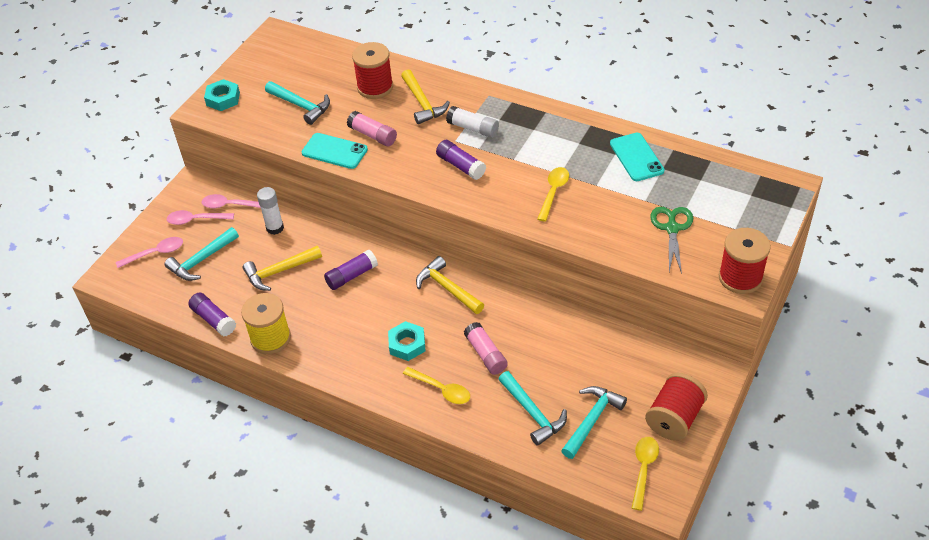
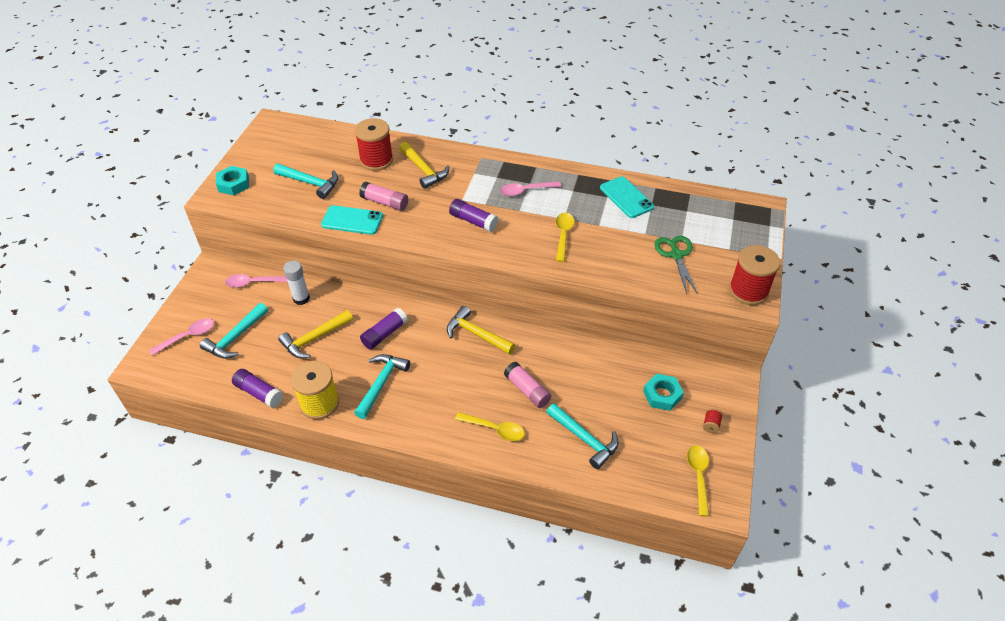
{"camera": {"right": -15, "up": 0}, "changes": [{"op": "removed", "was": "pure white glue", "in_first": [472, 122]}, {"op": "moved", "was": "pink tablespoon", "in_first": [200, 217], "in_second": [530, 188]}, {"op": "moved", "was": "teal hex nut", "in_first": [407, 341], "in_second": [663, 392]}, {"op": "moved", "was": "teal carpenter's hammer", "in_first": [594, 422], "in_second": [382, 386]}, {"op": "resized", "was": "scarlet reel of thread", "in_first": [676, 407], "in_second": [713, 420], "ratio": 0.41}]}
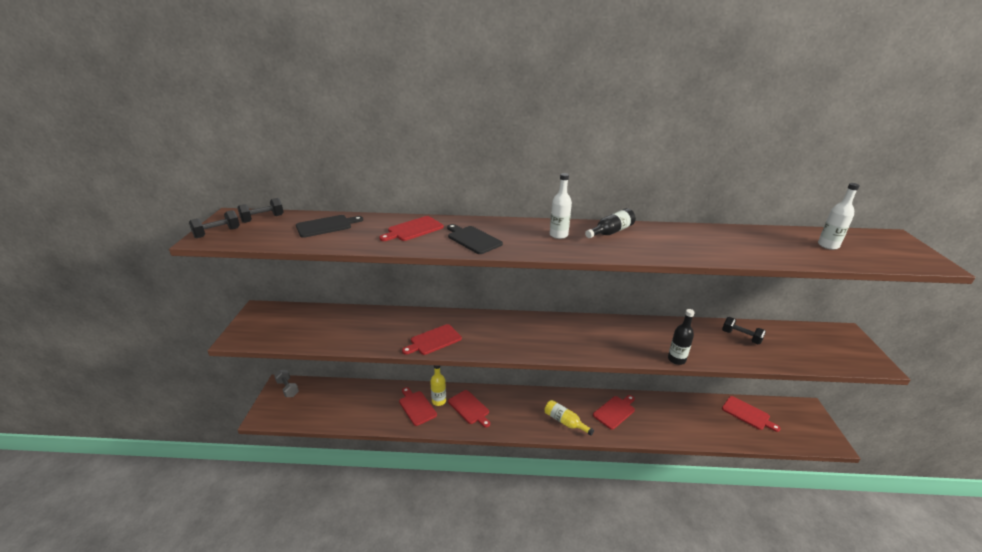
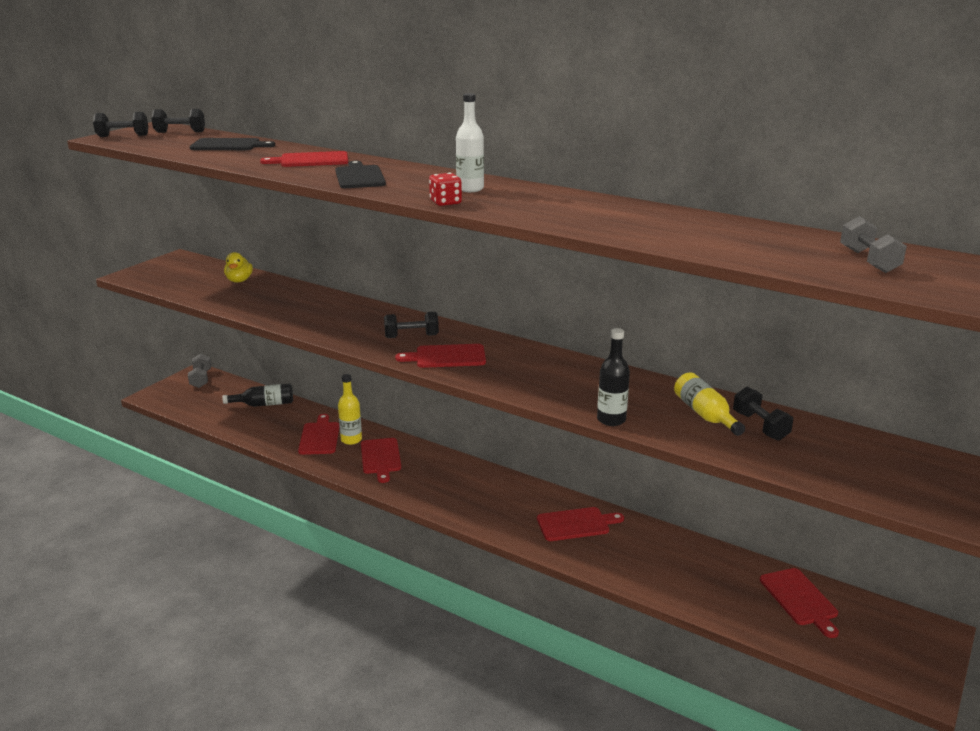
{"camera": {"right": 30, "up": -5}, "changes": [{"op": "added", "now": "yellow rubber duck", "in_second": [238, 267]}, {"op": "added", "now": "ebony dumbbell", "in_second": [411, 325]}, {"op": "added", "now": "scarlet dice", "in_second": [445, 189]}, {"op": "moved", "was": "scarlet bread board", "in_first": [432, 339], "in_second": [440, 356]}, {"op": "moved", "was": "yellow bottle", "in_first": [569, 418], "in_second": [709, 404]}, {"op": "moved", "was": "ebony bottle", "in_first": [610, 223], "in_second": [257, 395]}, {"op": "replaced", "was": "pure white bottle", "now": "gray dumbbell", "in_first": [839, 216], "in_second": [873, 244]}]}
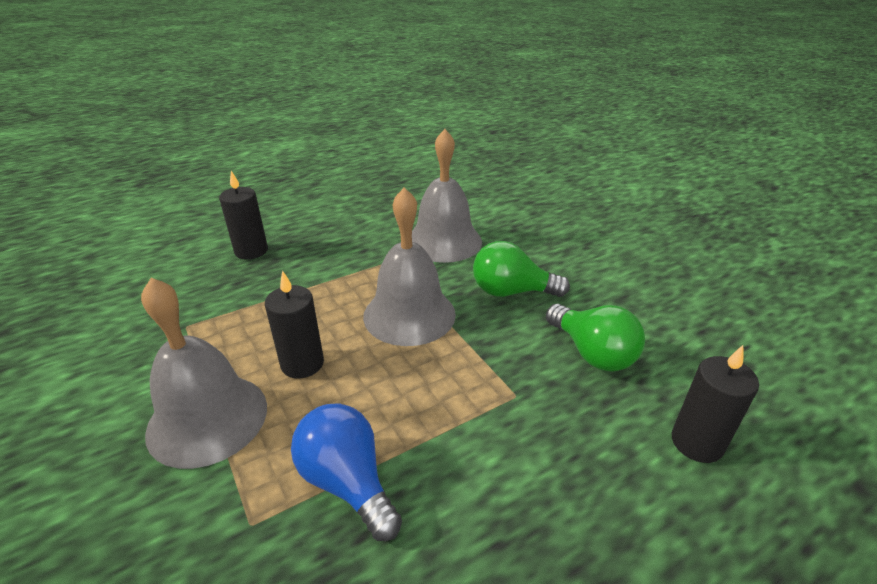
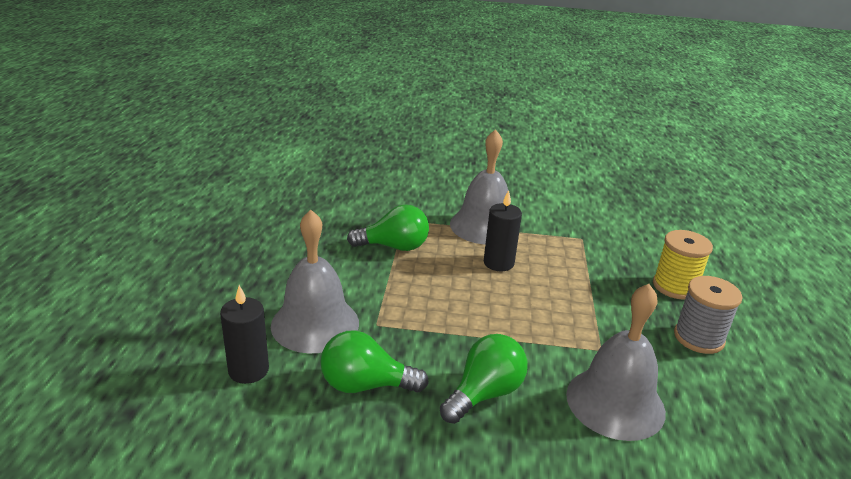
{"camera": {"right": 125, "up": -5}, "changes": [{"op": "added", "now": "gray reel of thread", "in_second": [708, 315]}, {"op": "moved", "was": "gray school bell", "in_first": [409, 266], "in_second": [315, 281]}, {"op": "replaced", "was": "ebony pillar candle", "now": "yellow reel of thread", "in_first": [243, 215], "in_second": [683, 264]}, {"op": "recoloured", "was": "blue light bulb", "now": "green light bulb", "in_first": [346, 472], "in_second": [388, 227]}]}
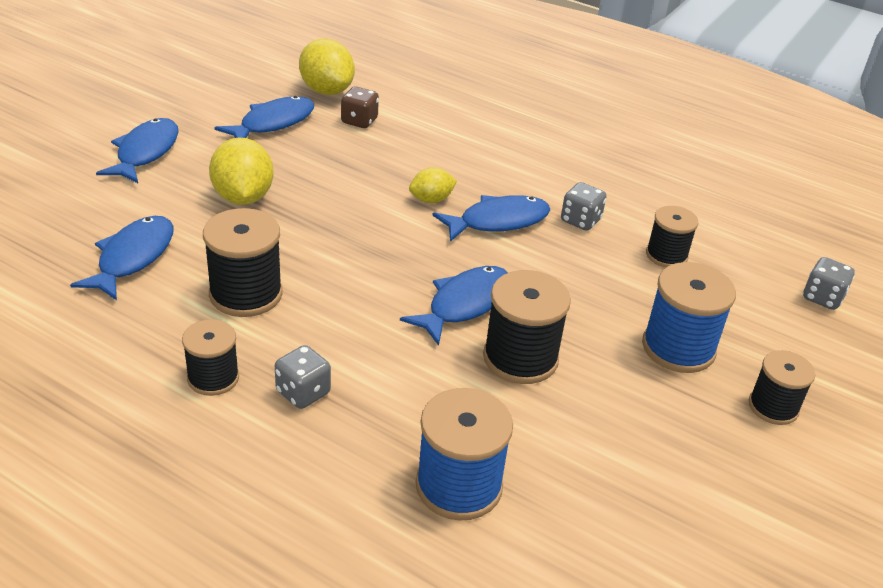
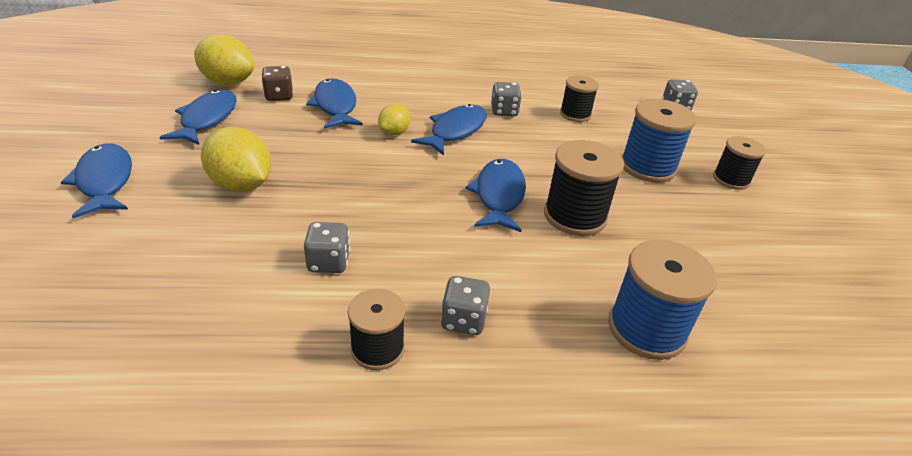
{"camera": {"right": -35, "up": 0}, "changes": [{"op": "moved", "was": "blue toy fish", "in_first": [122, 258], "in_second": [334, 103]}, {"op": "replaced", "was": "ebony reel of thread", "now": "gray dice", "in_first": [243, 262], "in_second": [327, 247]}]}
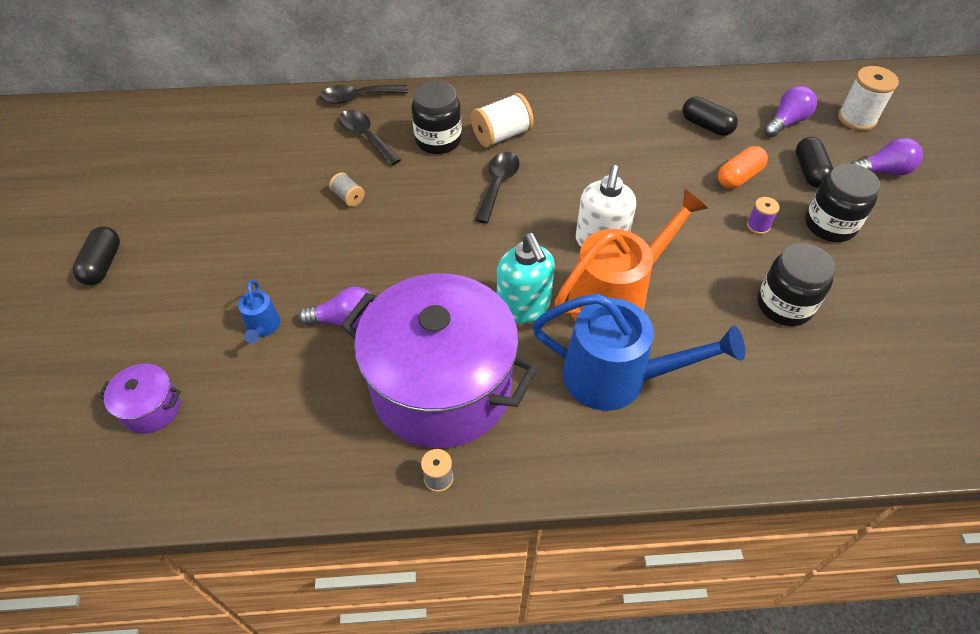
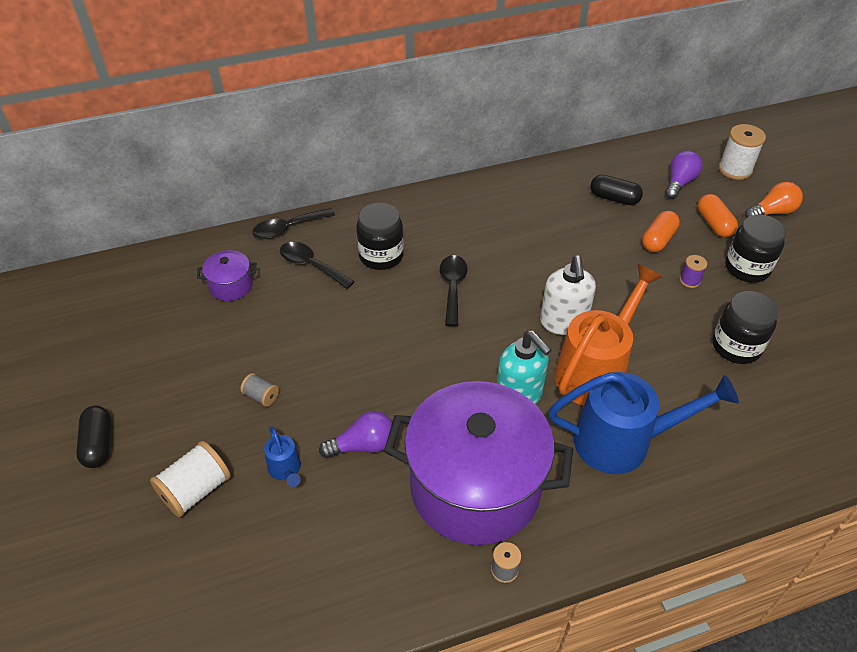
{"camera": {"right": -15, "up": -5}, "changes": [{"op": "moved", "was": "violet cooking pot", "in_first": [139, 398], "in_second": [226, 275]}, {"op": "moved", "was": "gray reel of thread", "in_first": [347, 190], "in_second": [260, 390]}, {"op": "moved", "was": "pure white reel of thread", "in_first": [502, 120], "in_second": [190, 479]}, {"op": "recoloured", "was": "ebony capsule", "now": "orange-coloured capsule", "in_first": [815, 162], "in_second": [718, 215]}, {"op": "recoloured", "was": "violet light bulb", "now": "orange-coloured light bulb", "in_first": [886, 156], "in_second": [774, 200]}]}
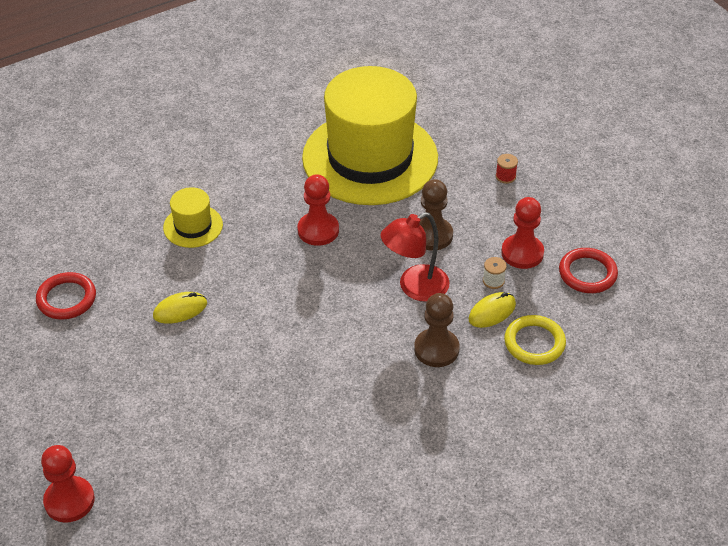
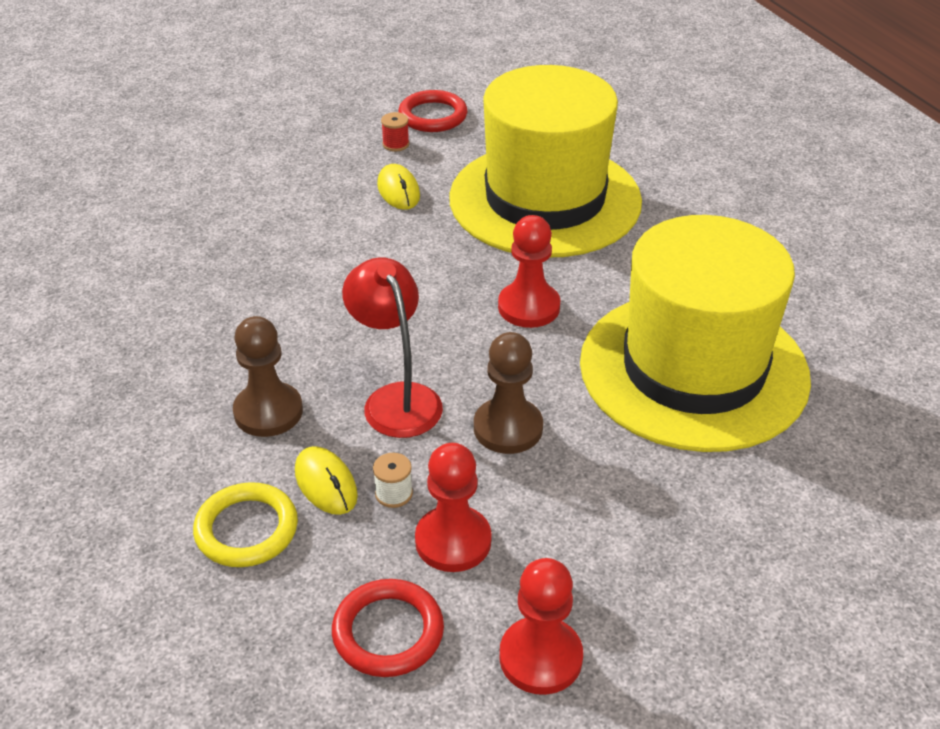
{"camera": {"right": 95, "up": -5}, "changes": [{"op": "moved", "was": "scarlet game pawn", "in_first": [68, 483], "in_second": [541, 626]}, {"op": "moved", "was": "scarlet reel of thread", "in_first": [507, 169], "in_second": [395, 131]}, {"op": "resized", "was": "yellow tall hat", "in_first": [193, 217], "in_second": [545, 161], "ratio": 2.4}]}
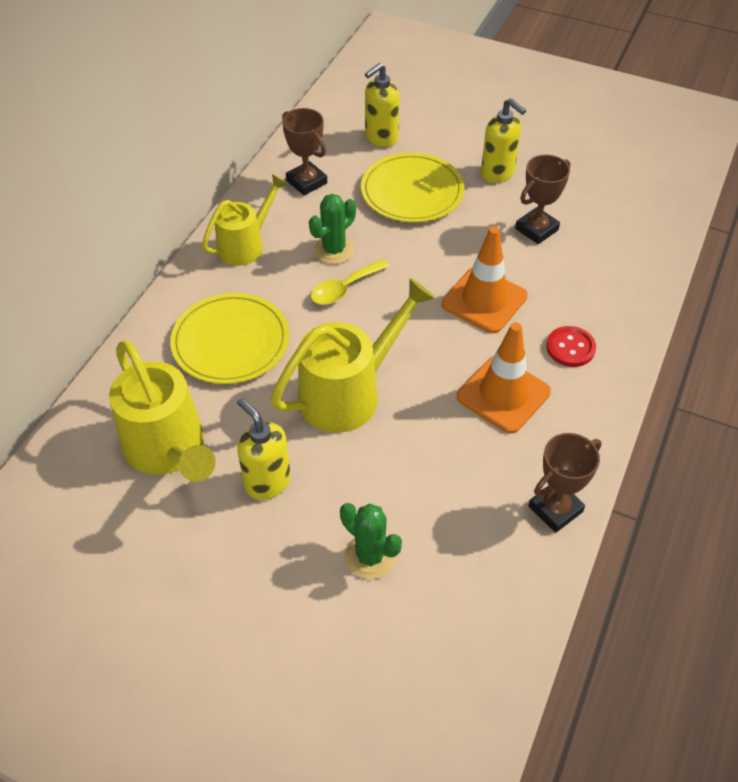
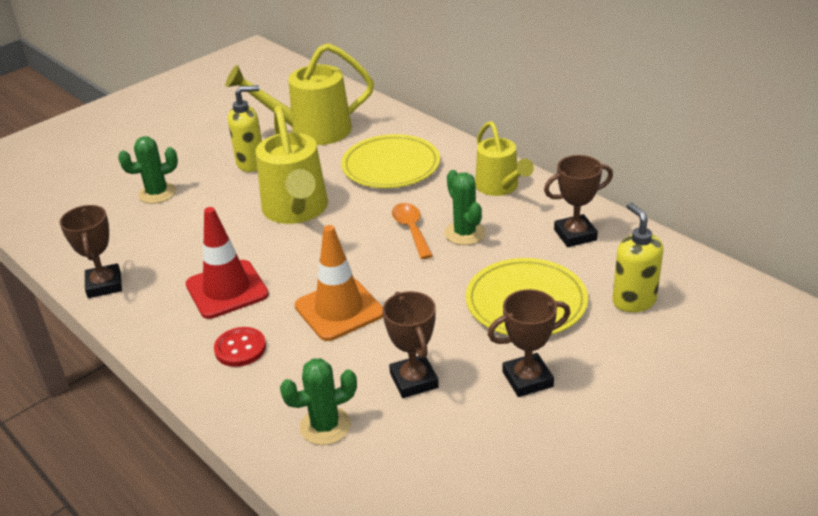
{"camera": {"right": 115, "up": -15}, "changes": [{"op": "added", "now": "green prickly plant", "in_second": [318, 401]}, {"op": "replaced", "was": "yellow soap pump", "now": "brown trophy", "in_first": [503, 140], "in_second": [529, 343]}, {"op": "recoloured", "was": "yellow tablespoon", "now": "orange-coloured tablespoon", "in_first": [350, 282], "in_second": [412, 231]}, {"op": "recoloured", "was": "orange-coloured road cone", "now": "scarlet road cone", "in_first": [504, 377], "in_second": [227, 263]}]}
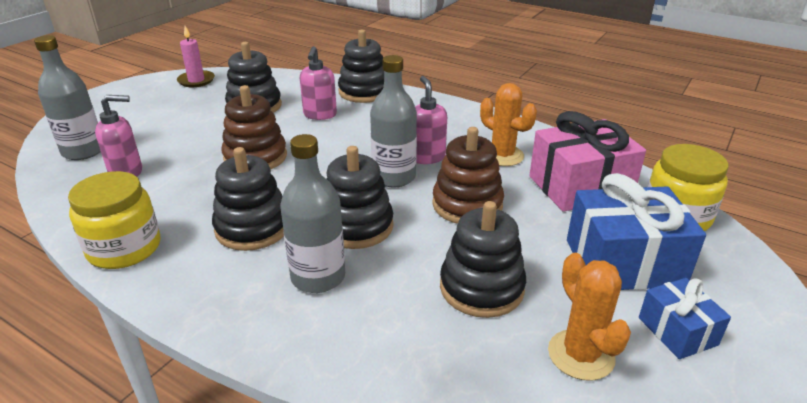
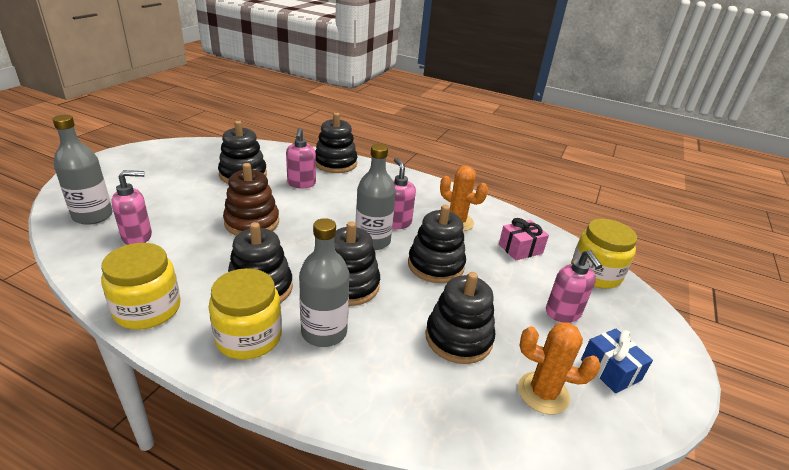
{"camera": {"right": -10, "up": 0}, "changes": [{"op": "removed", "was": "pink pillar candle", "in_first": [196, 56]}, {"op": "added", "now": "yellow jam jar", "in_second": [245, 314]}, {"op": "replaced", "was": "blue wrapped gift", "now": "pink soap pump", "in_first": [636, 231], "in_second": [574, 286]}, {"op": "recoloured", "was": "brown ring stacker", "now": "ebony ring stacker", "in_first": [468, 175], "in_second": [437, 244]}, {"op": "turned", "was": "orange-coloured prickly plant", "in_first": [589, 317], "in_second": [559, 368], "clockwise": -45}, {"op": "resized", "was": "pink wrapped gift", "in_first": [587, 161], "in_second": [524, 239], "ratio": 0.55}]}
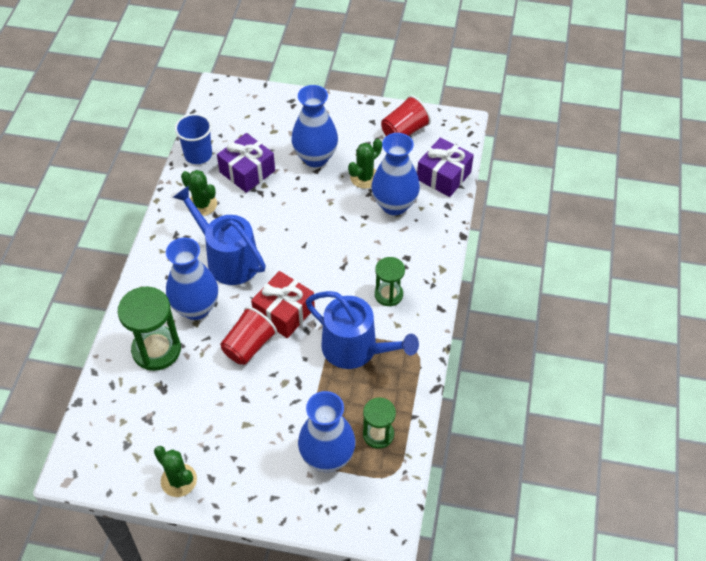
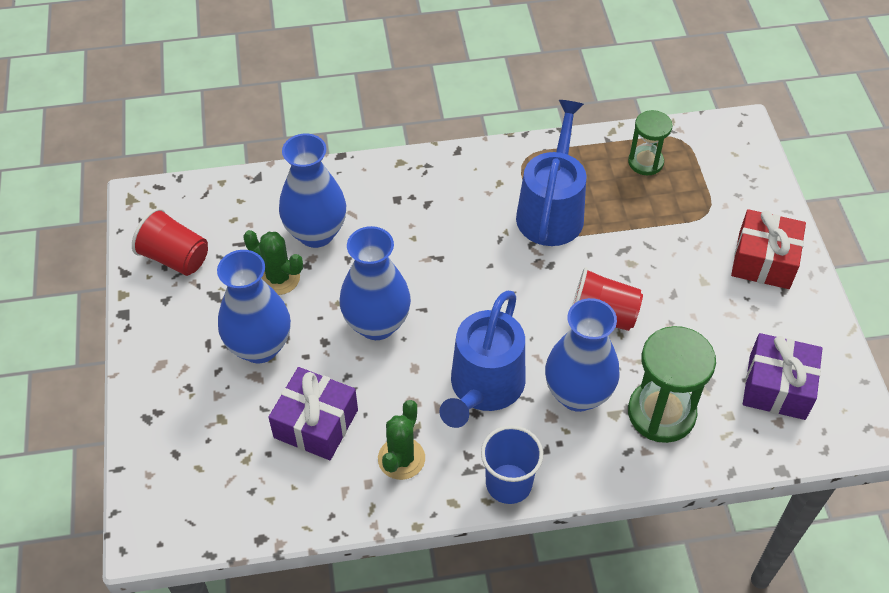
{"camera": {"right": -110, "up": 0}, "changes": [{"op": "removed", "was": "green prickly plant", "in_first": [175, 471]}, {"op": "removed", "was": "green hourglass", "in_first": [390, 281]}, {"op": "moved", "was": "blue tumbler", "in_first": [193, 139], "in_second": [512, 464]}, {"op": "moved", "was": "scarlet wrapped gift", "in_first": [283, 304], "in_second": [768, 249]}, {"op": "moved", "was": "blue flower vase", "in_first": [327, 431], "in_second": [375, 283]}, {"op": "moved", "was": "violet wrapped gift", "in_first": [445, 167], "in_second": [782, 376]}]}
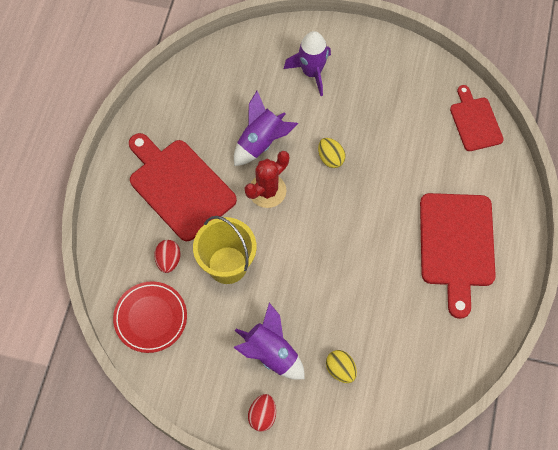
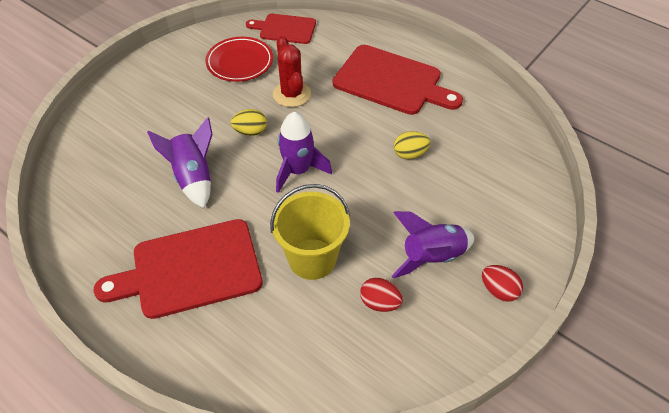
{"camera": {"right": -65, "up": -15}, "changes": [{"op": "moved", "was": "scarlet dinner plate", "in_first": [150, 317], "in_second": [239, 59]}, {"op": "moved", "was": "scarlet toy egg", "in_first": [167, 256], "in_second": [381, 294]}, {"op": "moved", "was": "scarlet prickly plant", "in_first": [267, 179], "in_second": [292, 71]}, {"op": "moved", "was": "violet rocket", "in_first": [307, 63], "in_second": [304, 152]}, {"op": "moved", "was": "yellow toy egg", "in_first": [341, 366], "in_second": [412, 145]}]}
